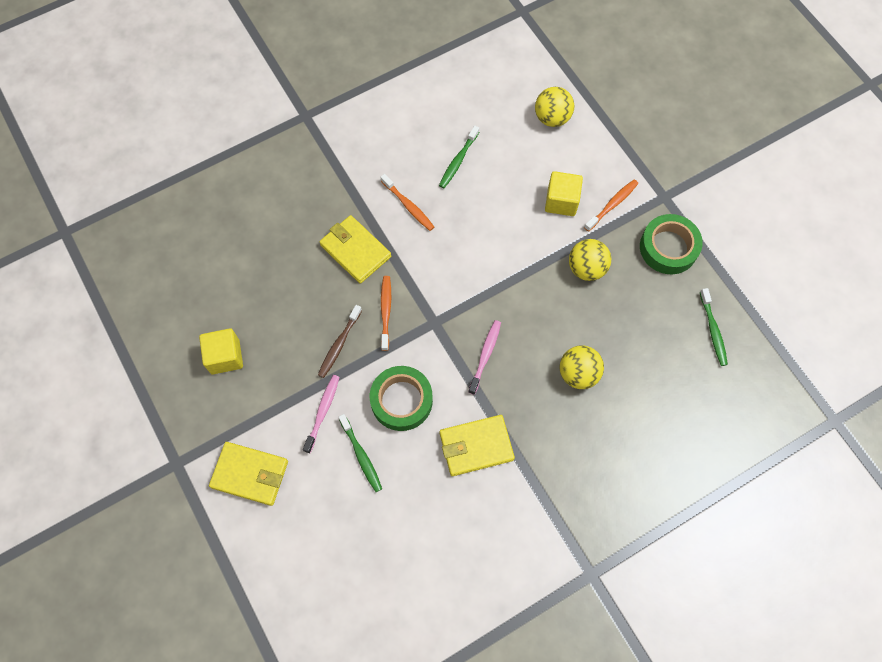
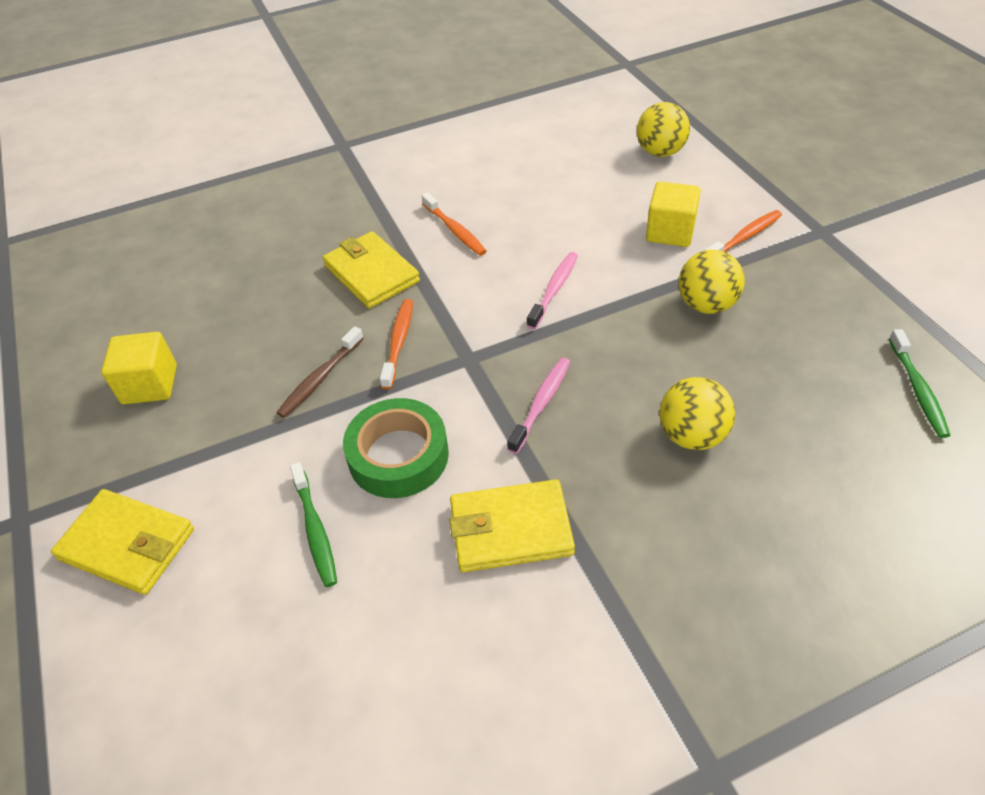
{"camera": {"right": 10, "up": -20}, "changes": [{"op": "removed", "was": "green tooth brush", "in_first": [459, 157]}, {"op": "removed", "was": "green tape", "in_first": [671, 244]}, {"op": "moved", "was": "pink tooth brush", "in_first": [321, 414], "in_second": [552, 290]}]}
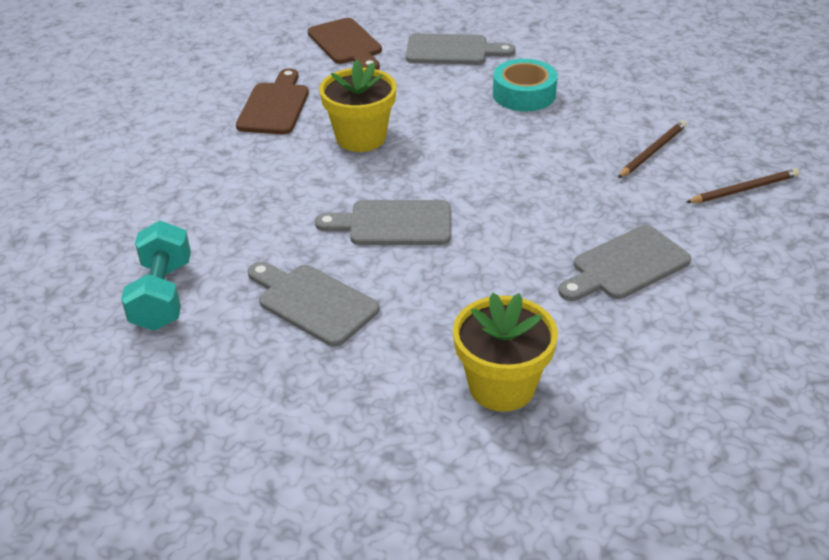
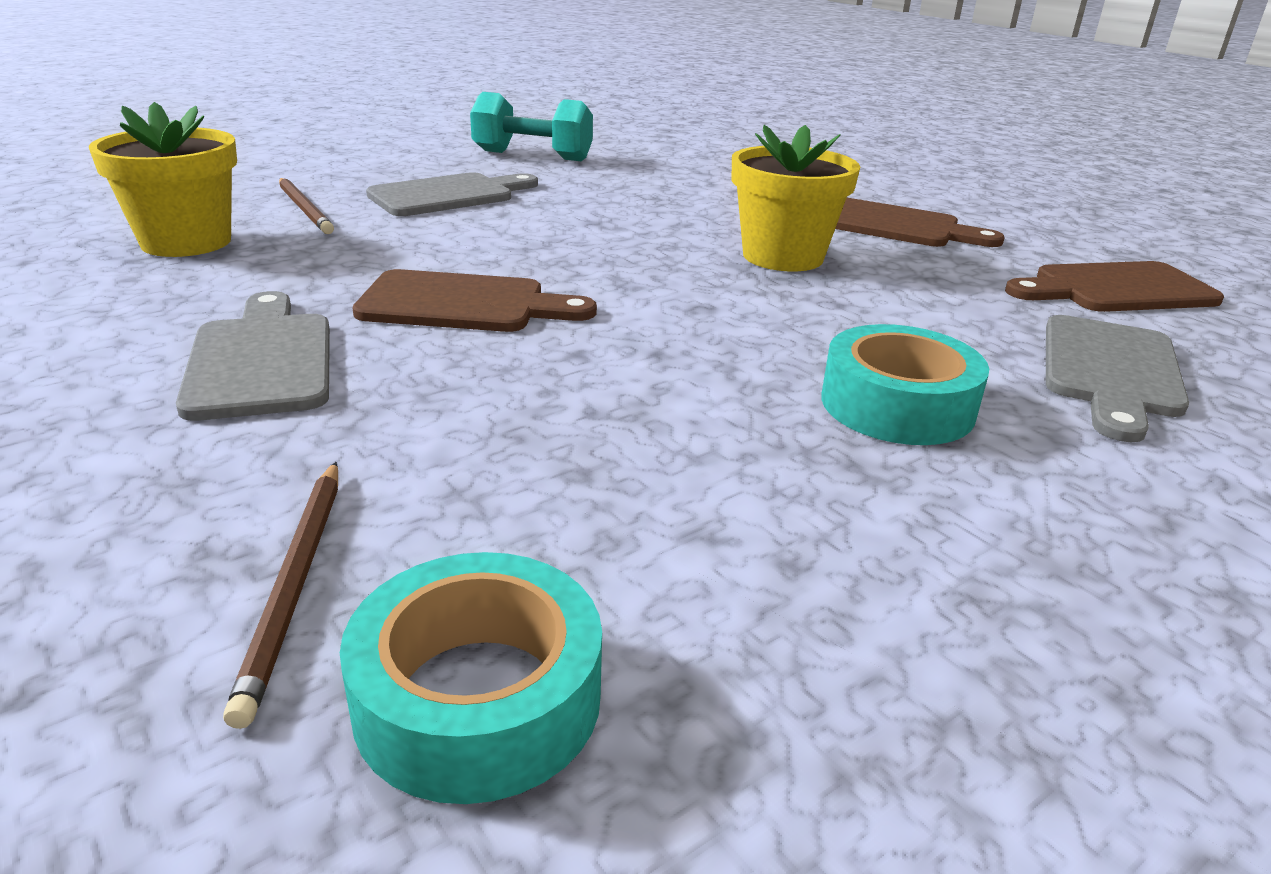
{"camera": {"right": 105, "up": -10}, "changes": [{"op": "removed", "was": "gray bread board", "in_first": [383, 222]}, {"op": "added", "now": "teal tape", "in_second": [471, 678]}, {"op": "added", "now": "brown bread board", "in_second": [474, 300]}, {"op": "moved", "was": "brown lead pencil", "in_first": [652, 149], "in_second": [306, 206]}]}
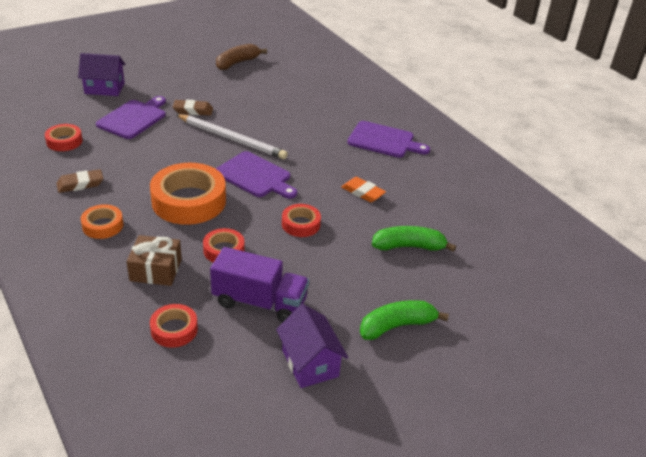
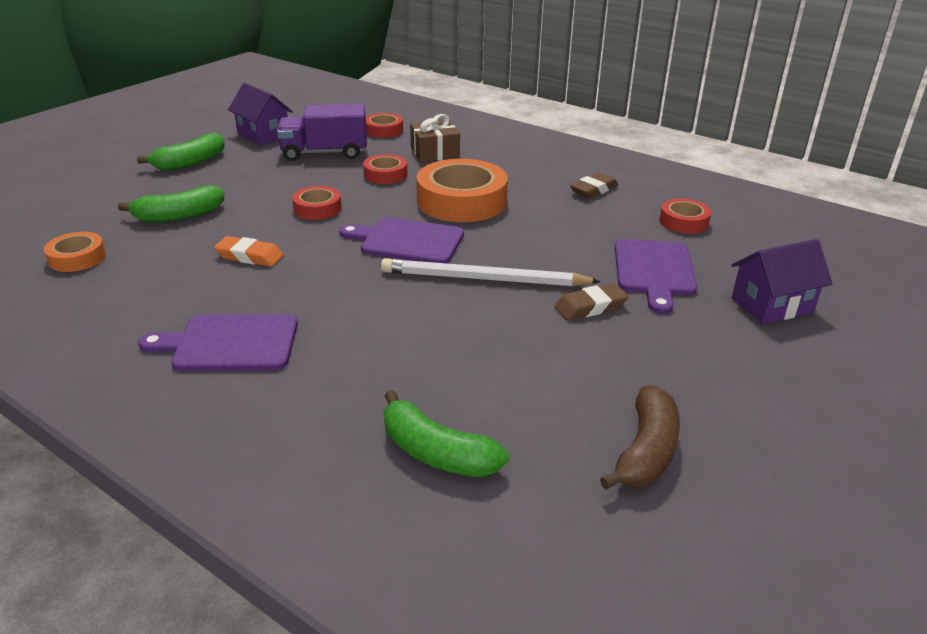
{"camera": {"right": 160, "up": -5}, "changes": [{"op": "added", "now": "green banana", "in_second": [446, 433]}, {"op": "moved", "was": "orange-coloured tape", "in_first": [102, 221], "in_second": [75, 252]}]}
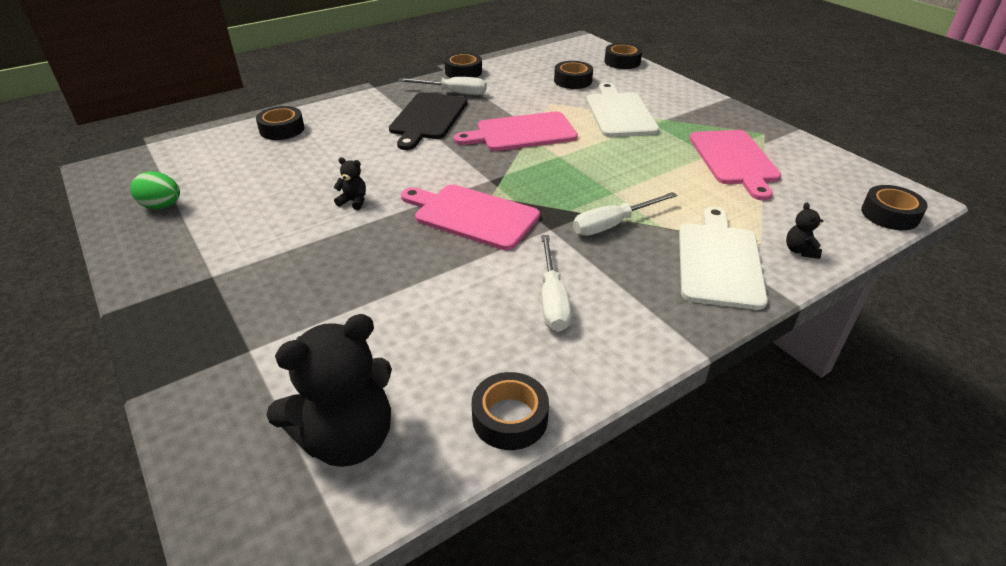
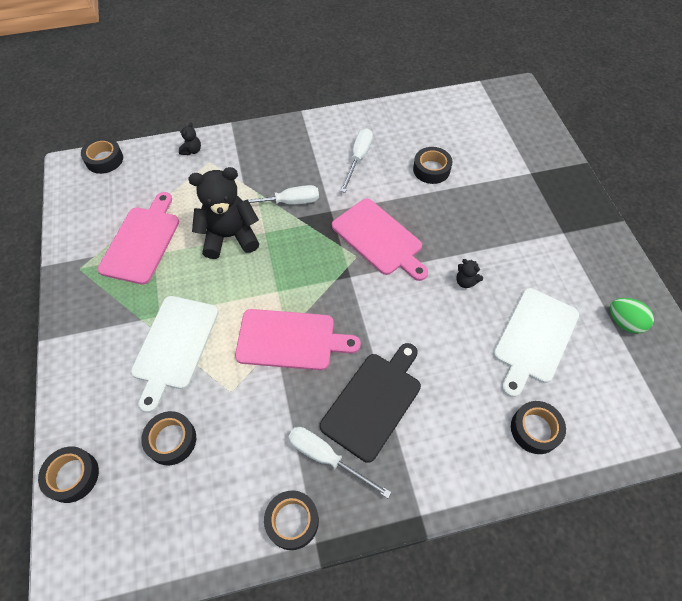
{"camera": {"right": -160, "up": 20}, "changes": [{"op": "moved", "was": "ebony teddy", "in_first": [329, 390], "in_second": [223, 213]}, {"op": "moved", "was": "ebony tape", "in_first": [510, 411], "in_second": [432, 165]}, {"op": "moved", "was": "pure white bread board", "in_first": [723, 258], "in_second": [536, 342]}]}
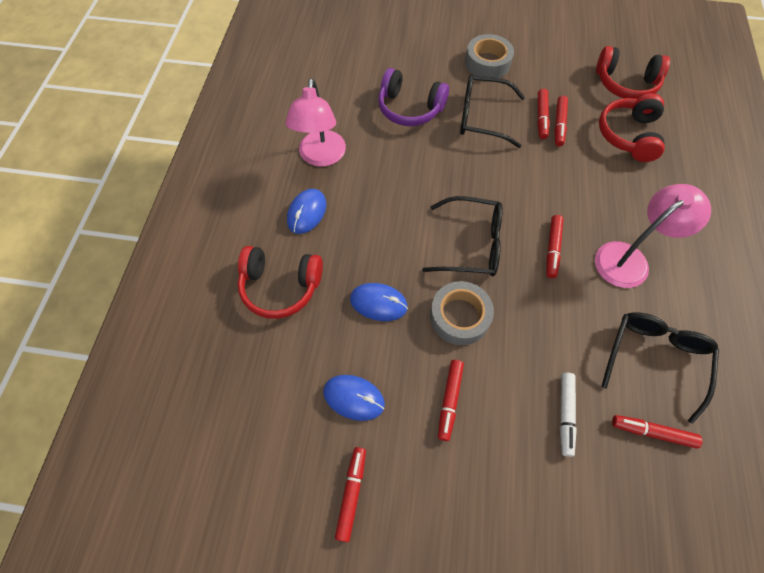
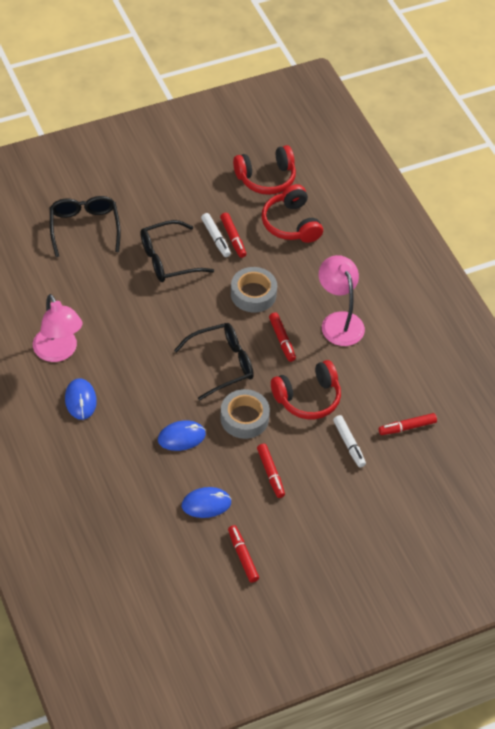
{"camera": {"right": -35, "up": -10}, "changes": [{"op": "removed", "was": "violet headset", "in_first": [413, 97]}, {"op": "moved", "was": "scarlet headset", "in_first": [280, 282], "in_second": [306, 389]}, {"op": "moved", "was": "gray tape", "in_first": [489, 56], "in_second": [254, 290]}, {"op": "moved", "was": "ebony eyeglasses", "in_first": [660, 368], "in_second": [85, 226]}, {"op": "recoloured", "was": "scarlet marker", "now": "pure white marker", "in_first": [543, 114], "in_second": [216, 235]}, {"op": "turned", "was": "pink lamp", "in_first": [653, 236], "in_second": [342, 300], "clockwise": -45}]}
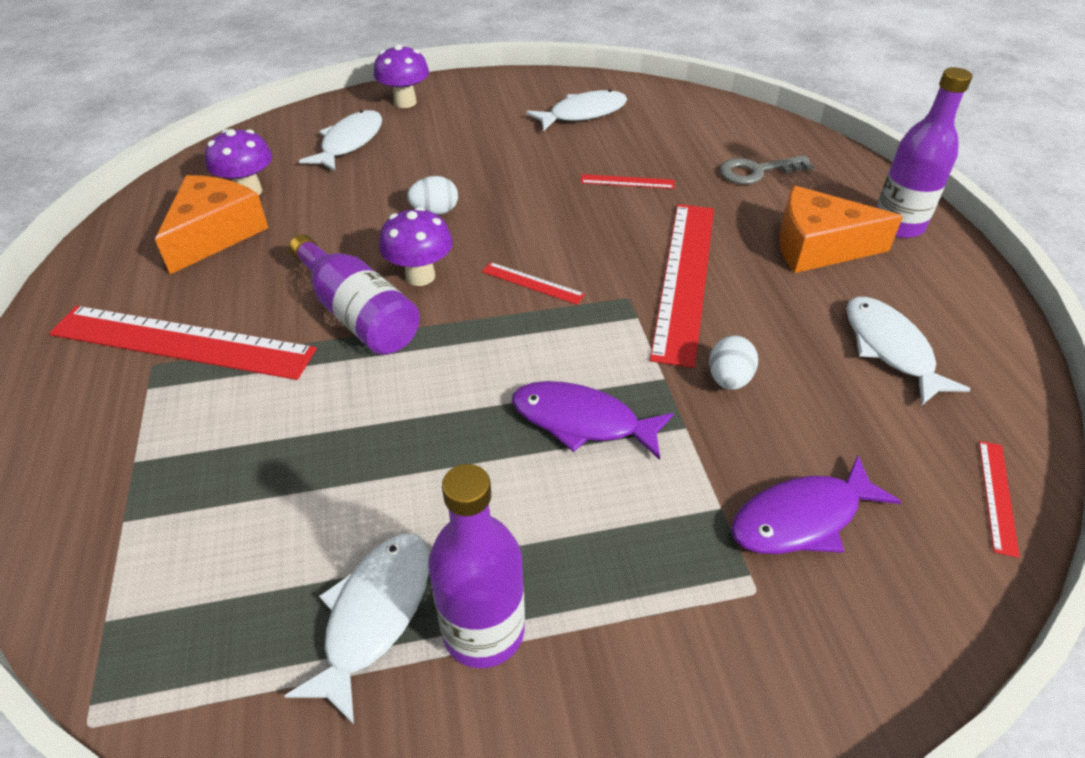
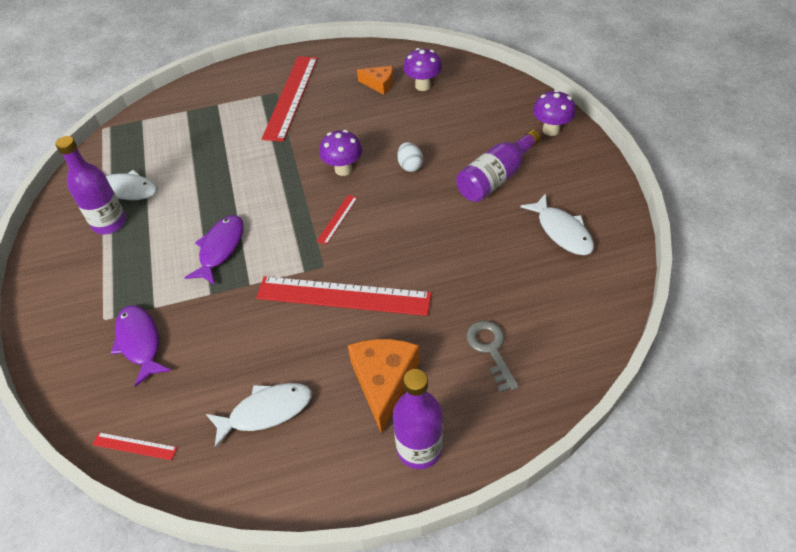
{"camera": {"right": 90, "up": 5}, "changes": [{"op": "removed", "was": "pure white toy fish", "in_first": [340, 140]}, {"op": "removed", "was": "scarlet straightedge", "in_first": [627, 181]}, {"op": "removed", "was": "pure white toy egg", "in_first": [733, 362]}, {"op": "moved", "was": "violet bottle", "in_first": [354, 294], "in_second": [498, 166]}, {"op": "resized", "was": "orange-coloured cheese wedge", "in_first": [211, 224], "in_second": [375, 80], "ratio": 0.59}]}
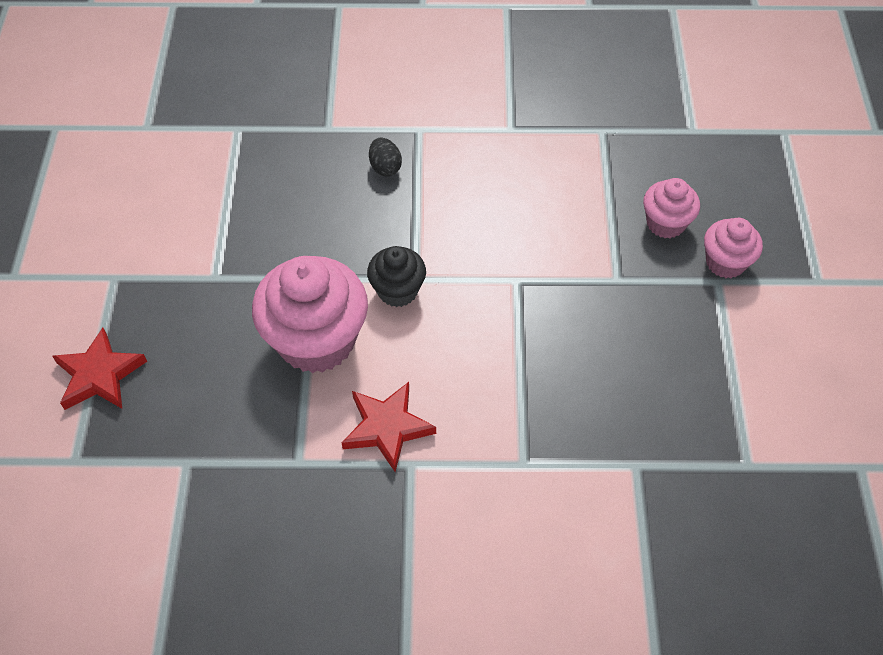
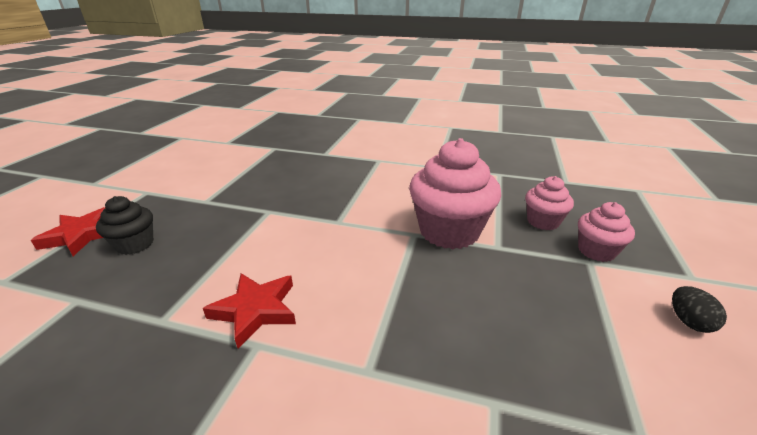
{"camera": {"right": 15, "up": -25}, "changes": [{"op": "moved", "was": "pink cupcake", "in_first": [310, 314], "in_second": [455, 193]}, {"op": "moved", "was": "ebony cupcake", "in_first": [396, 276], "in_second": [124, 225]}, {"op": "moved", "was": "ebony toy egg", "in_first": [385, 157], "in_second": [699, 309]}]}
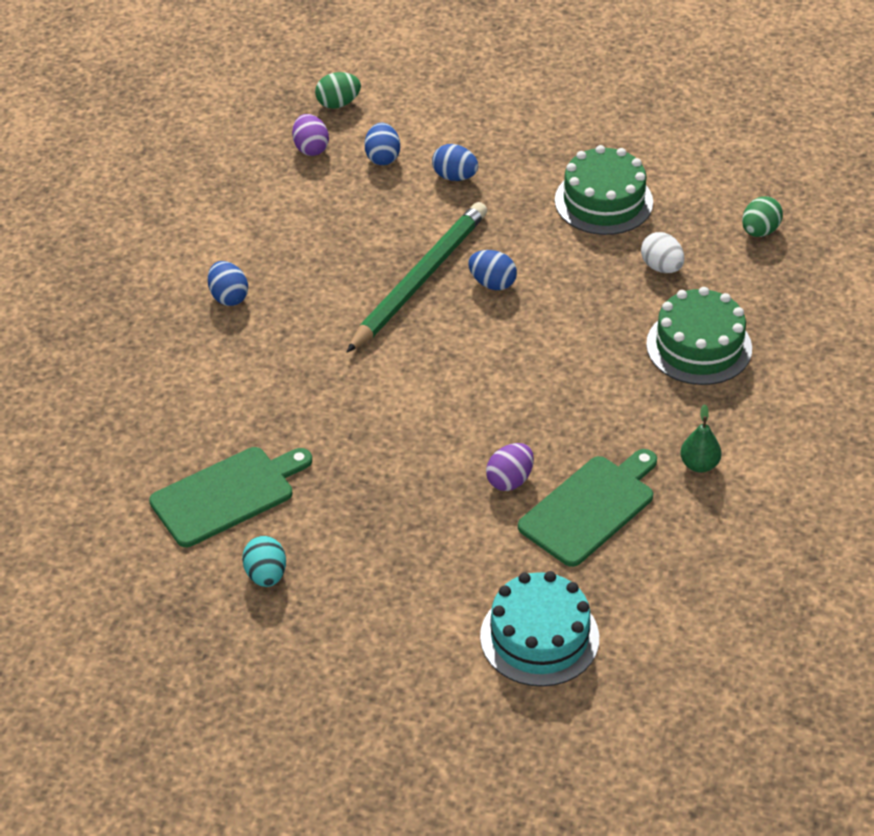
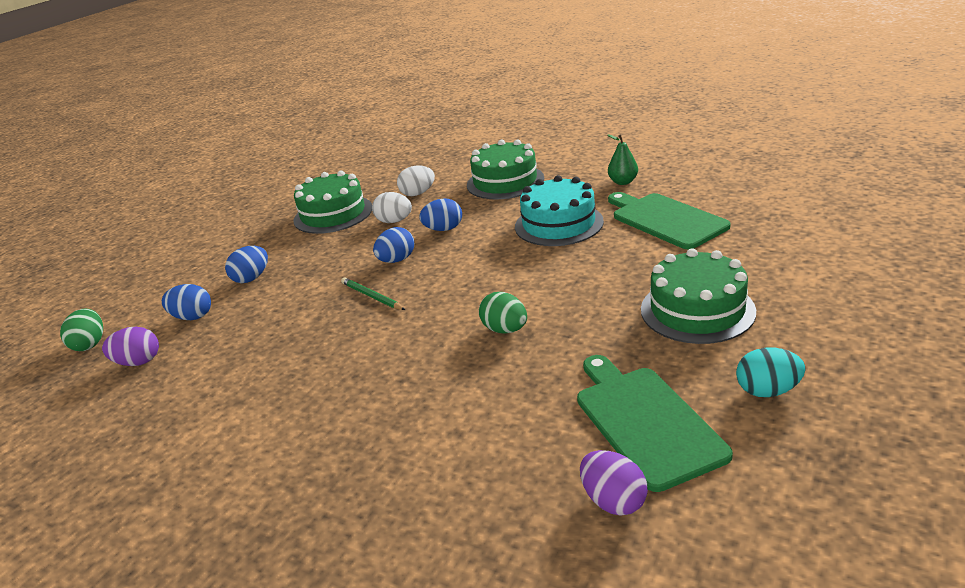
{"camera": {"right": -75, "up": -15}, "changes": [{"op": "added", "now": "pure white toy egg", "in_second": [392, 207]}, {"op": "added", "now": "green cake", "in_second": [698, 296]}, {"op": "moved", "was": "blue toy egg", "in_first": [228, 283], "in_second": [440, 214]}, {"op": "moved", "was": "teal cake", "in_first": [539, 629], "in_second": [559, 210]}, {"op": "moved", "was": "violet toy egg", "in_first": [510, 467], "in_second": [614, 482]}, {"op": "moved", "was": "green toy egg", "in_first": [762, 217], "in_second": [503, 313]}, {"op": "resized", "was": "green lead pencil", "in_first": [417, 277], "in_second": [373, 293], "ratio": 0.42}]}
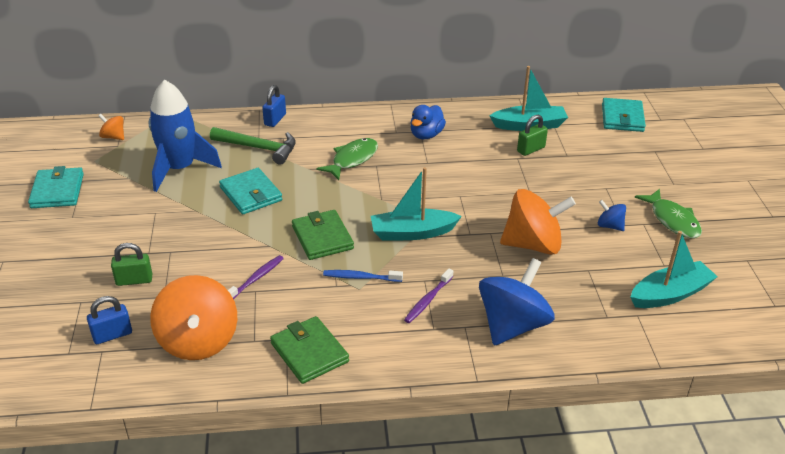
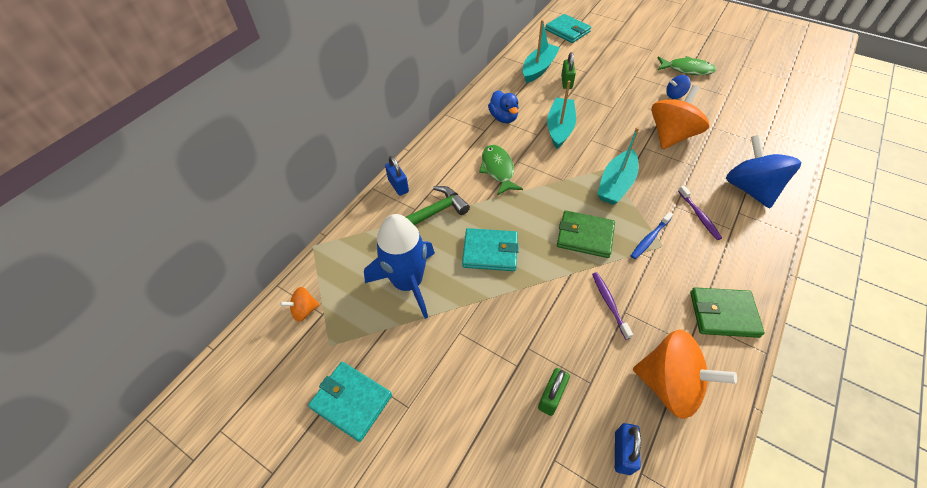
{"camera": {"right": -50, "up": 15}, "changes": [{"op": "moved", "was": "teal toy boat", "in_first": [674, 269], "in_second": [561, 114]}]}
